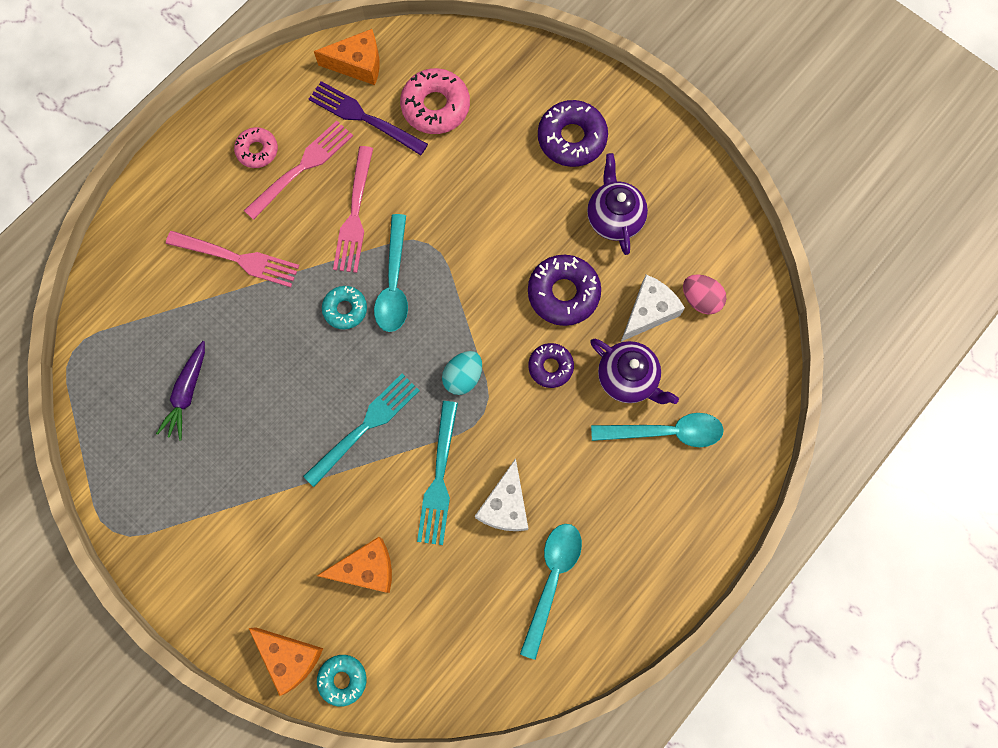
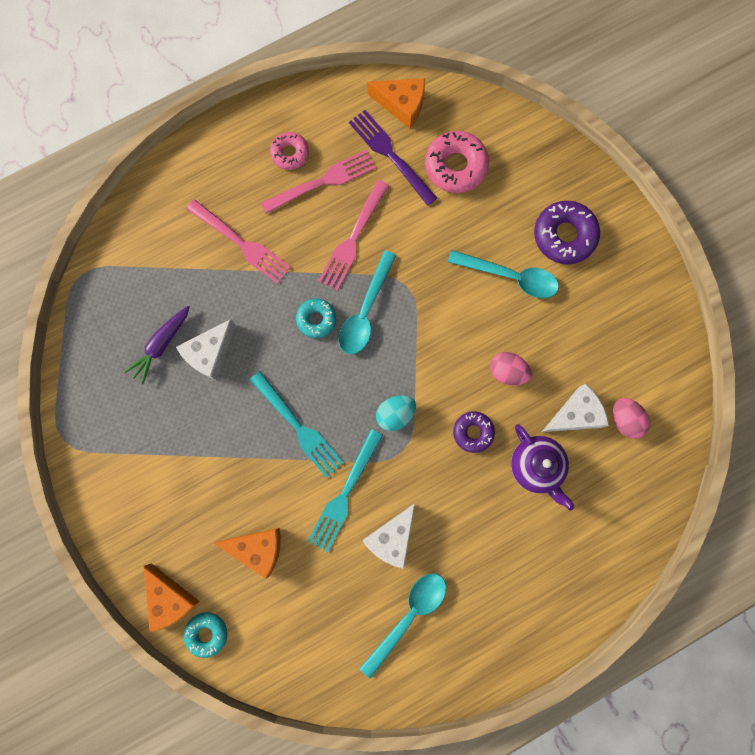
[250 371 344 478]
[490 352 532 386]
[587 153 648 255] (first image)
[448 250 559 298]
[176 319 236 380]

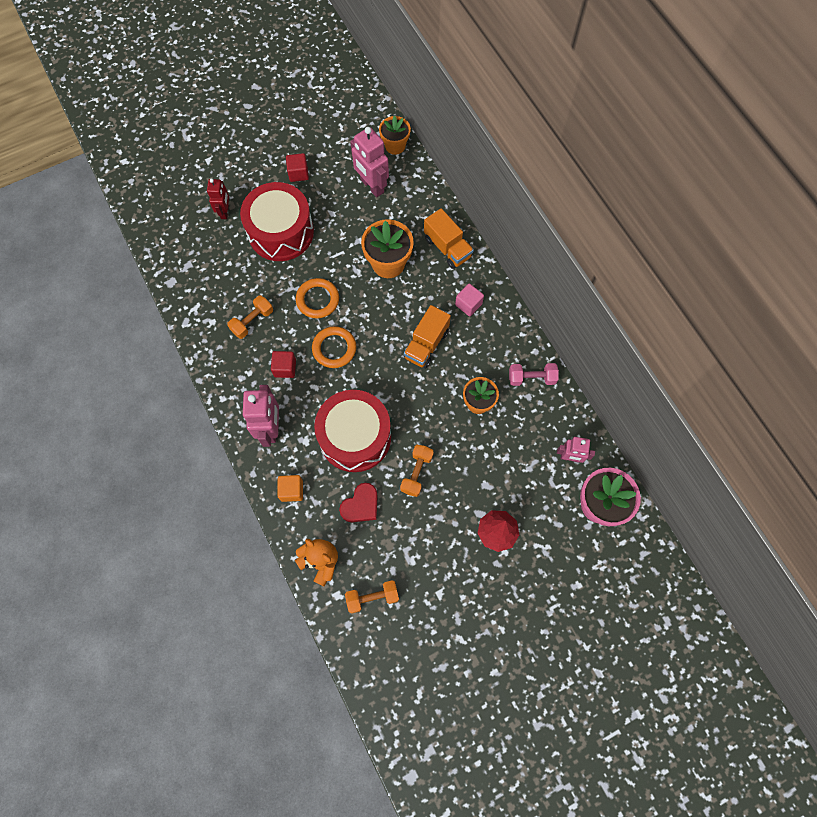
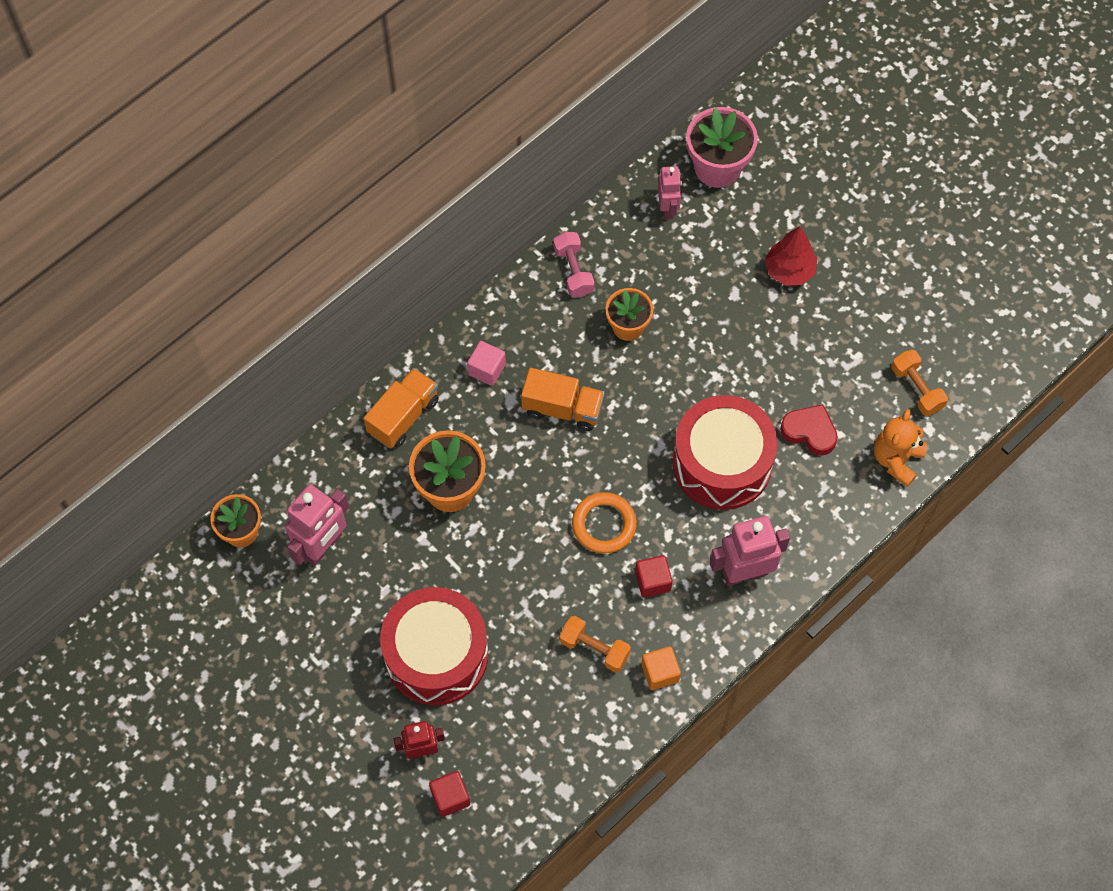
[641 646 681 690]
[429 771 470 817]
[296 278 339 318] (first image)
[400 445 434 497] (first image)

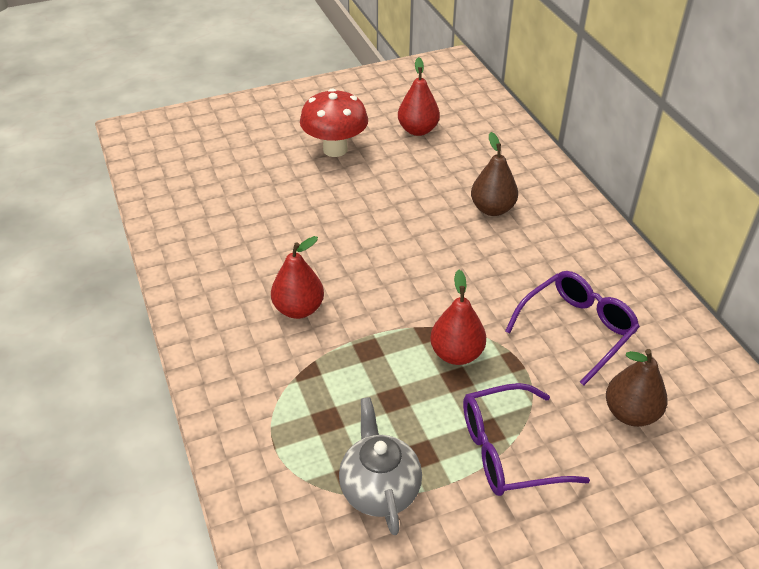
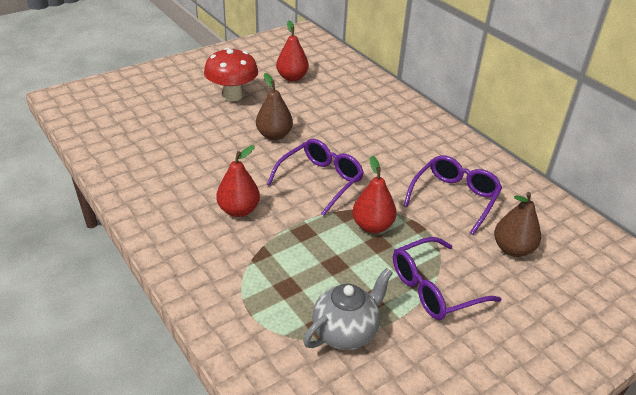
[303 268 393 350]
[256 73 293 140]
[267 139 364 216]

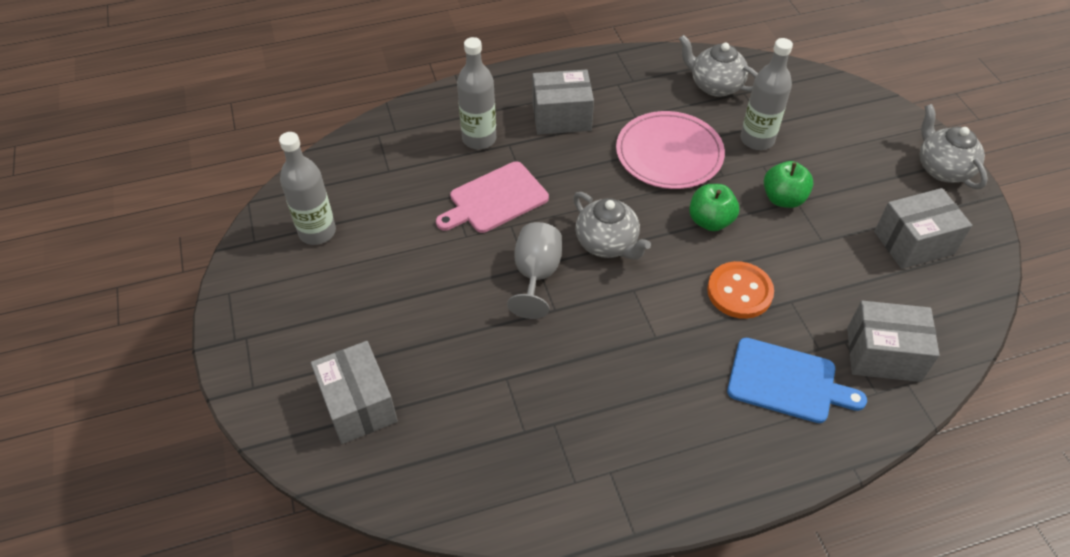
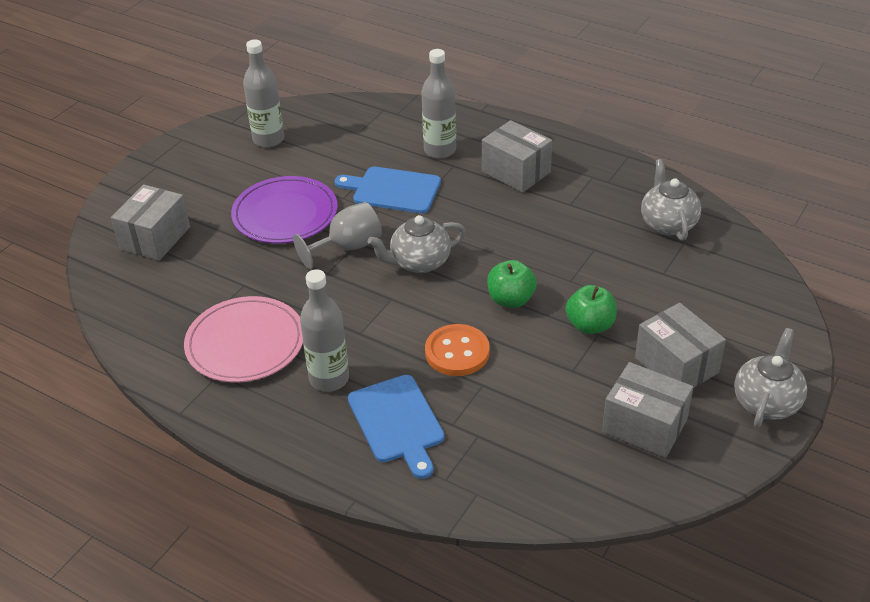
[334 167 441 213]
[368 215 466 273]
[184 296 303 382]
[300 269 349 392]
[635 303 726 388]
[231 176 338 243]

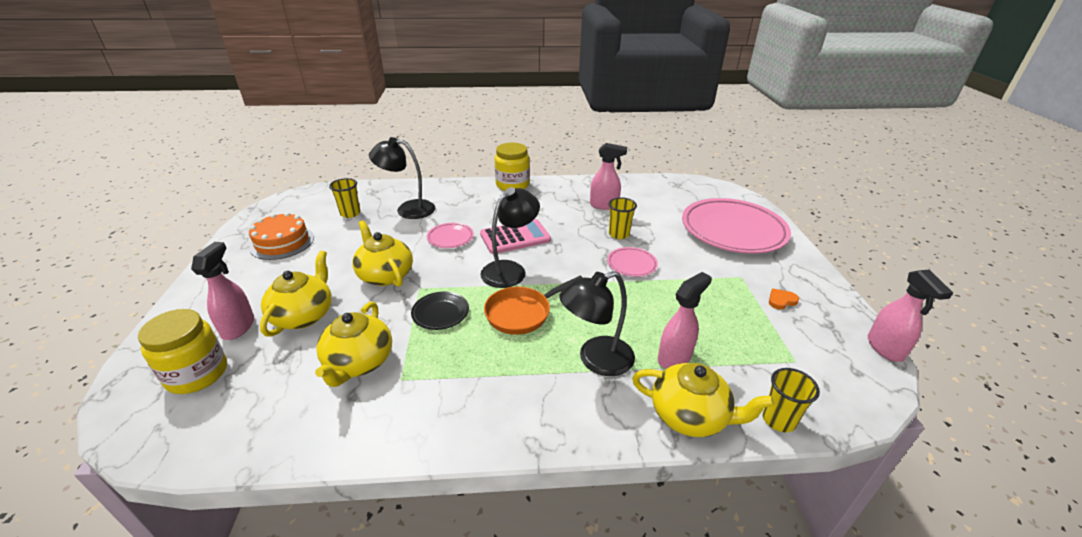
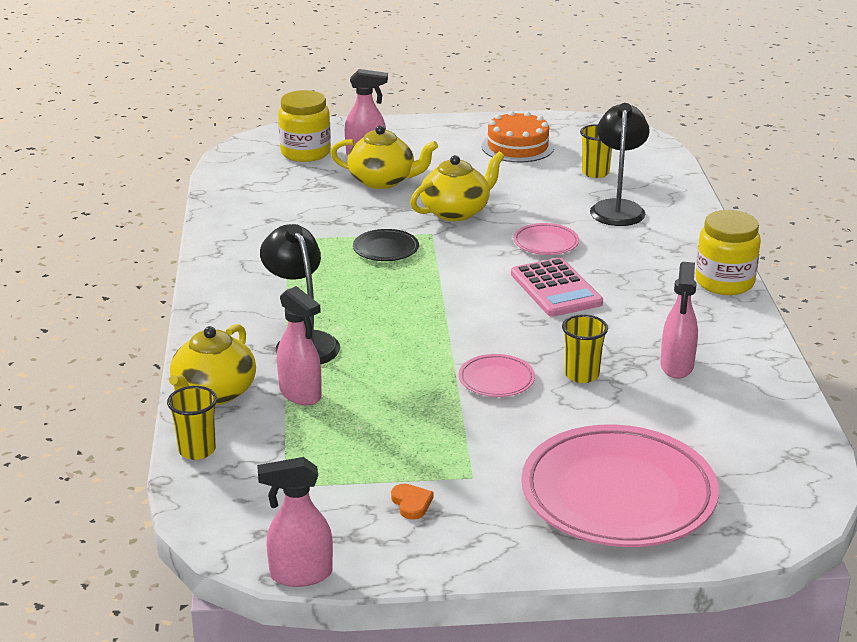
[315 302 392 387] (first image)
[480 187 540 288] (first image)
[484 276 583 335] (first image)

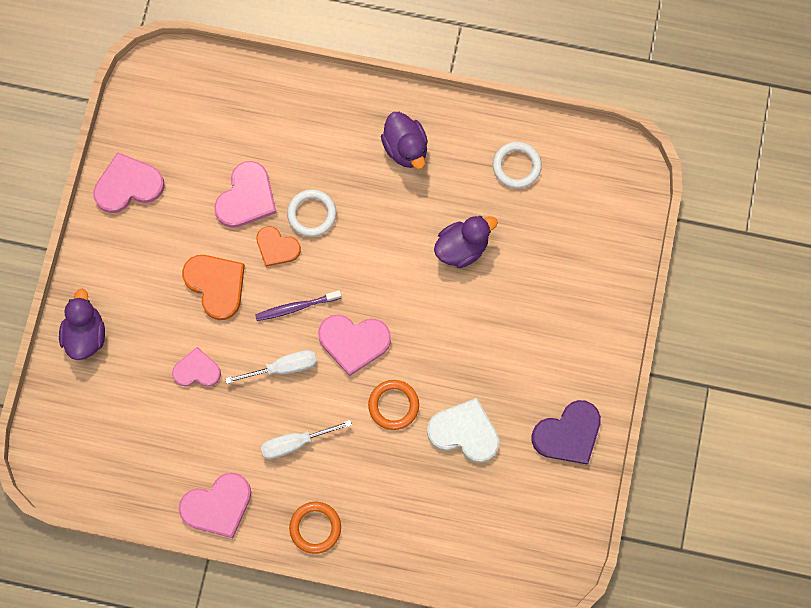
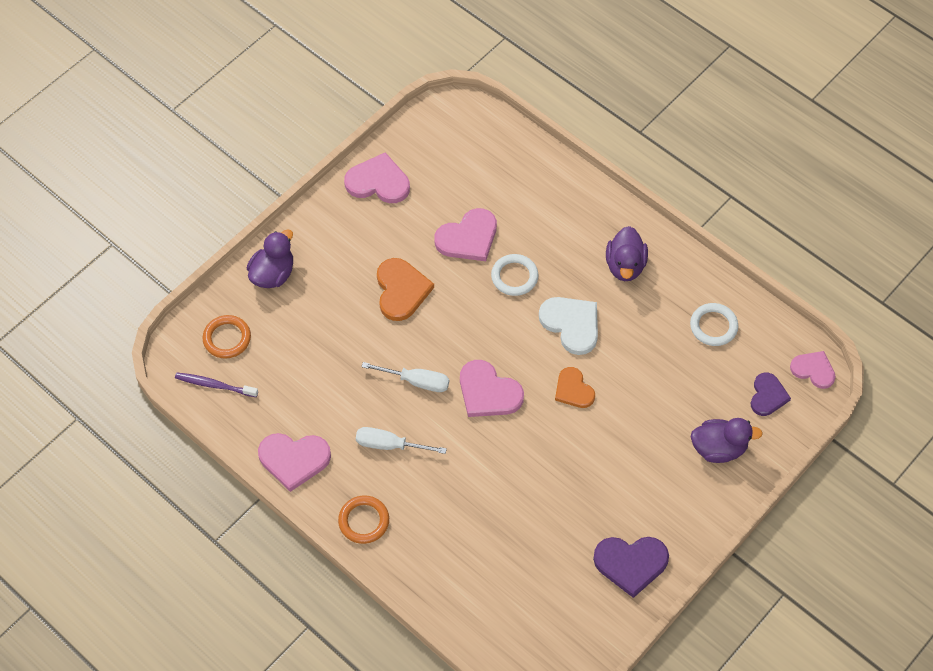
[790 351 836 389]
[175 373 258 397]
[555 367 595 408]
[202 315 251 359]
[539 297 598 355]
[691 418 763 463]
[751 372 791 416]

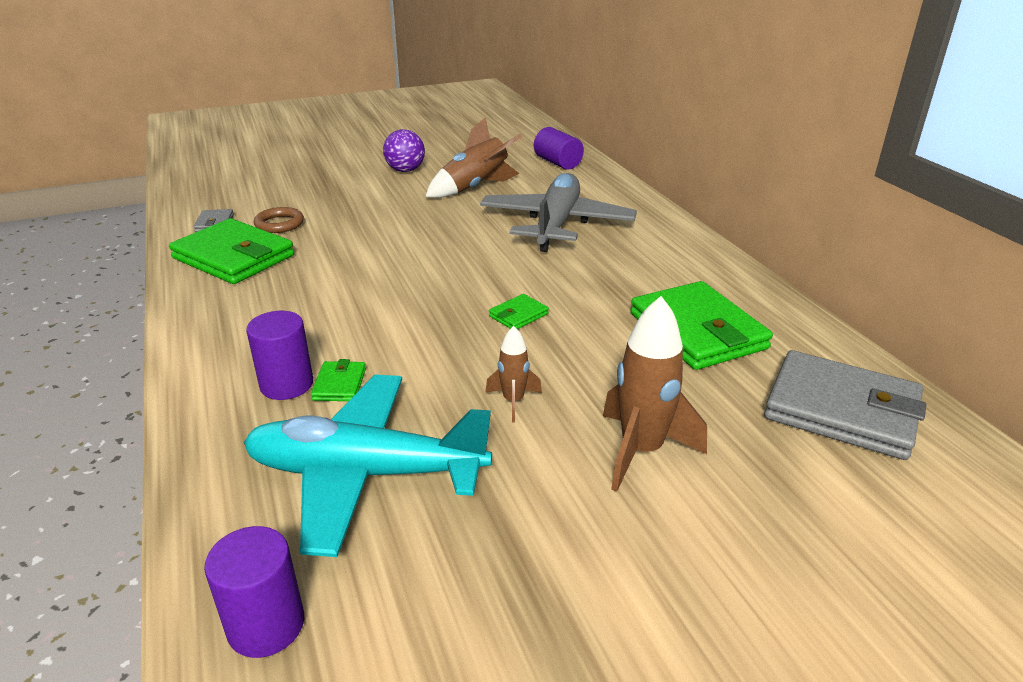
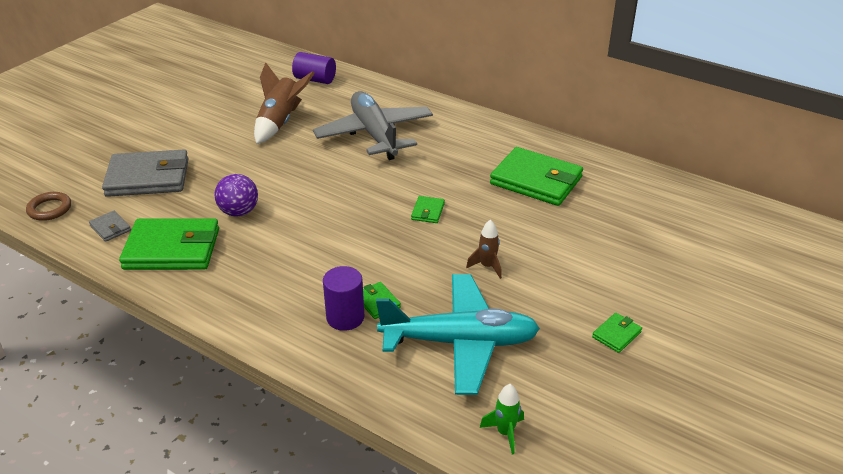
[480 384 524 455]
[376 274 540 395]
[26 192 71 221]
[214 174 258 217]
[603 296 707 492] (first image)
[102 150 189 197]
[592 313 642 353]

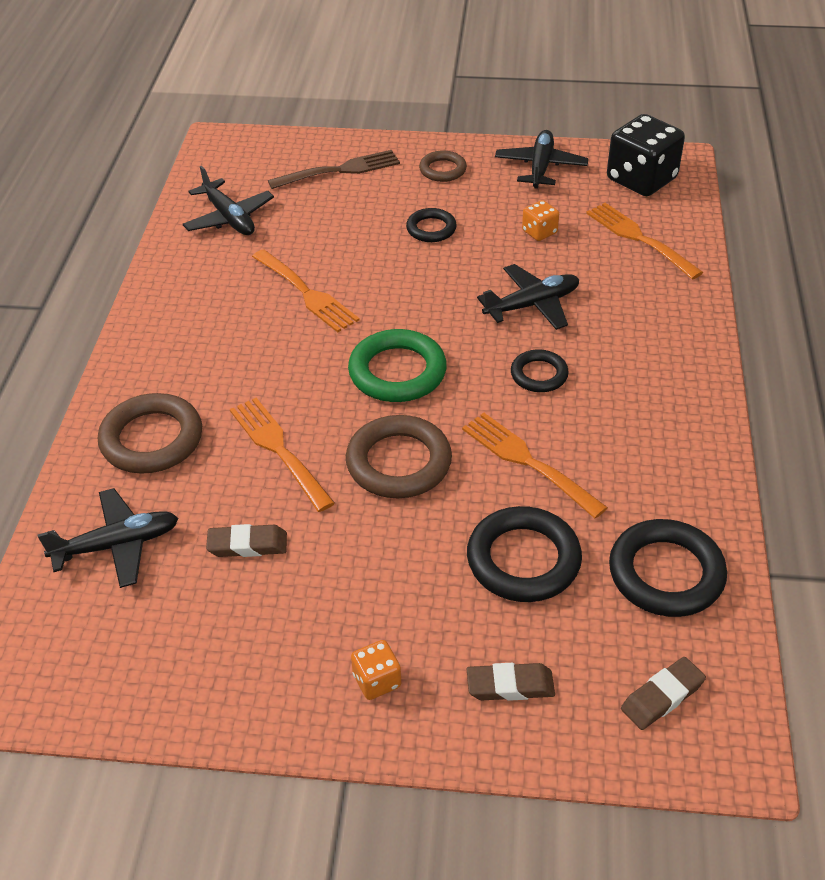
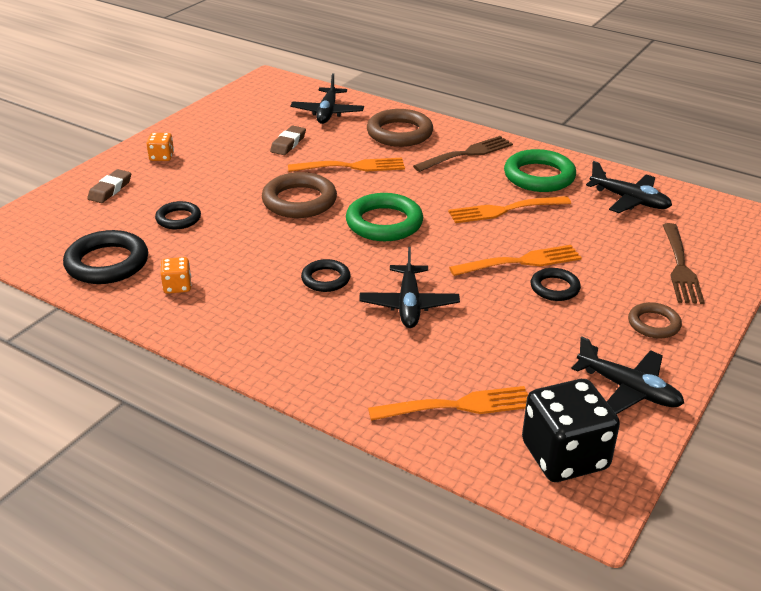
[586 161 672 213]
[449 245 582 276]
[155 201 201 229]
[161 257 191 294]
[621 657 706 730] (first image)
[413 136 513 172]
[504 149 576 192]

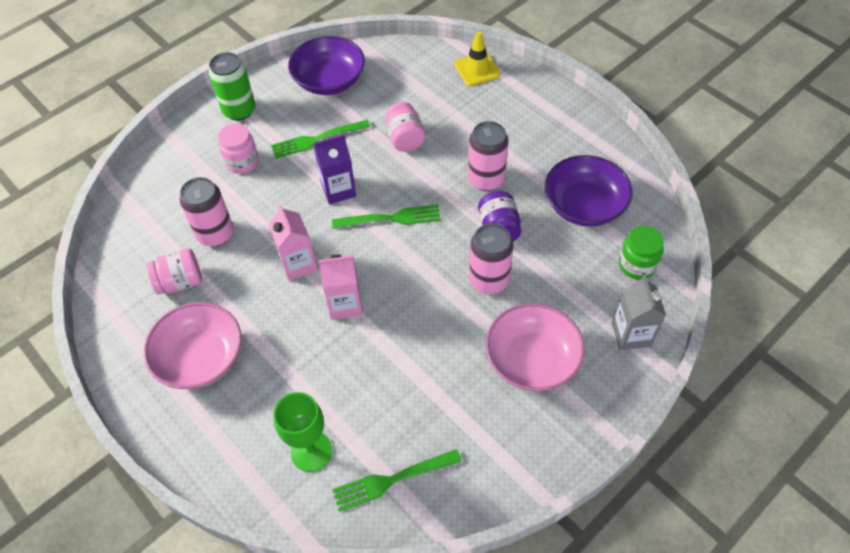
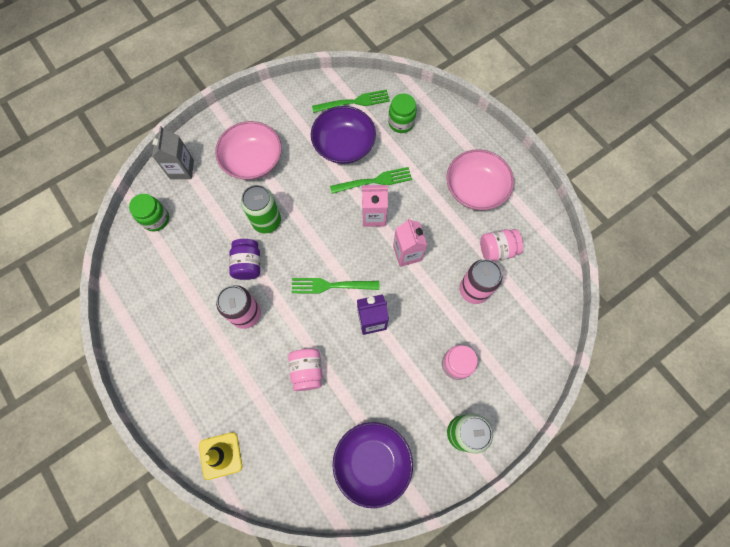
[330 167 412 194]
[388 94 417 133]
[241 185 281 234]
[311 106 376 164]

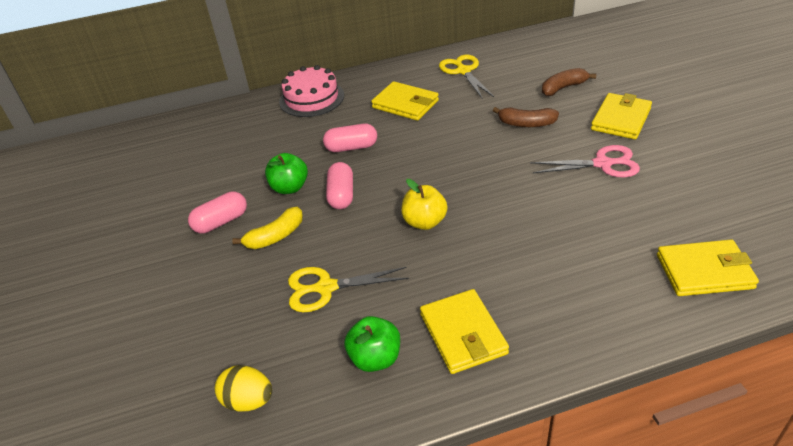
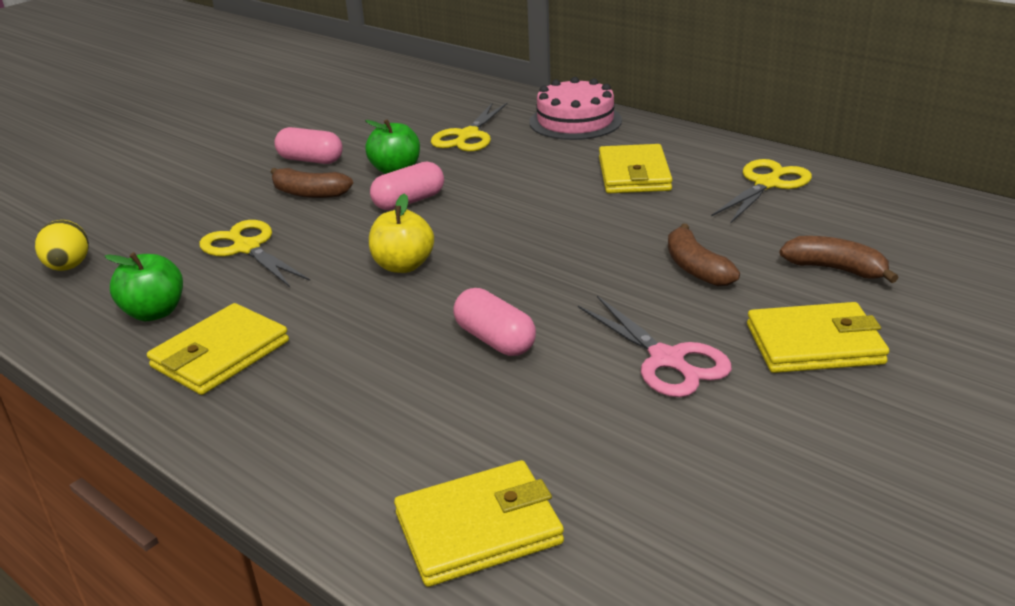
[271 168 353 198]
[453 288 536 356]
[394 460 564 587]
[431 102 508 152]

